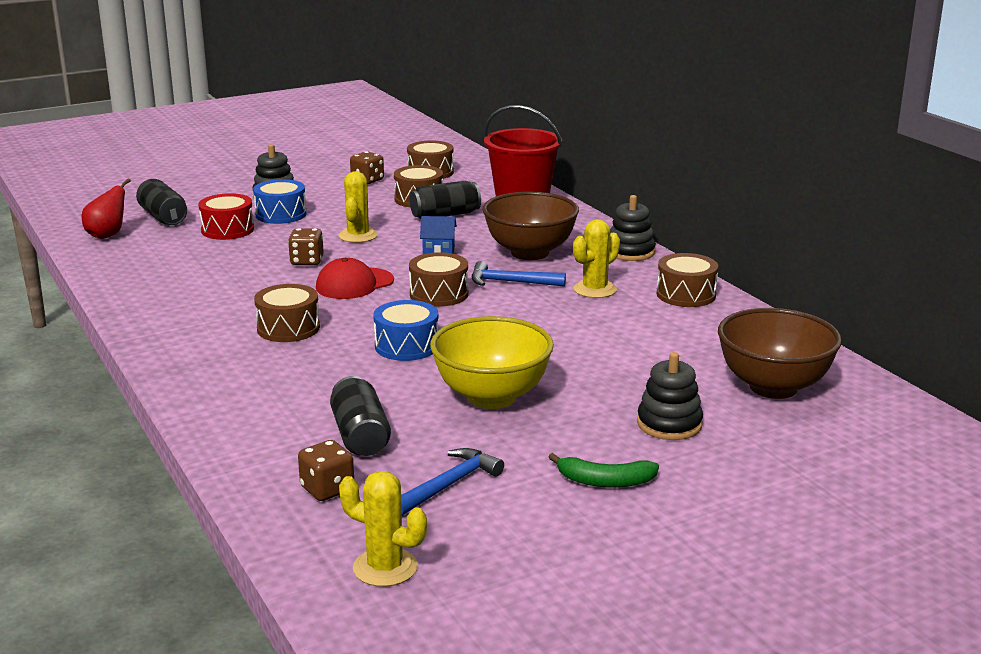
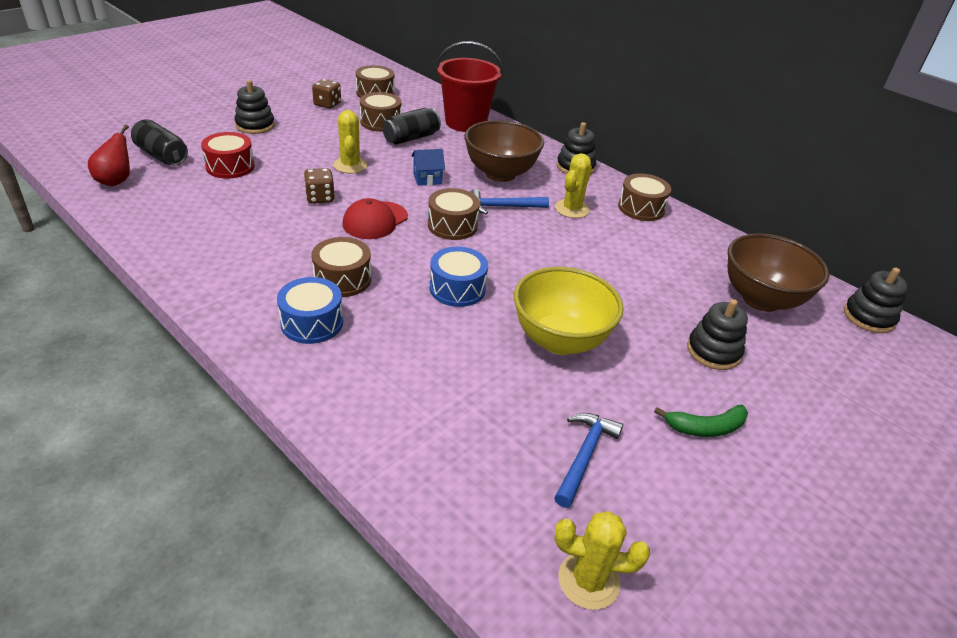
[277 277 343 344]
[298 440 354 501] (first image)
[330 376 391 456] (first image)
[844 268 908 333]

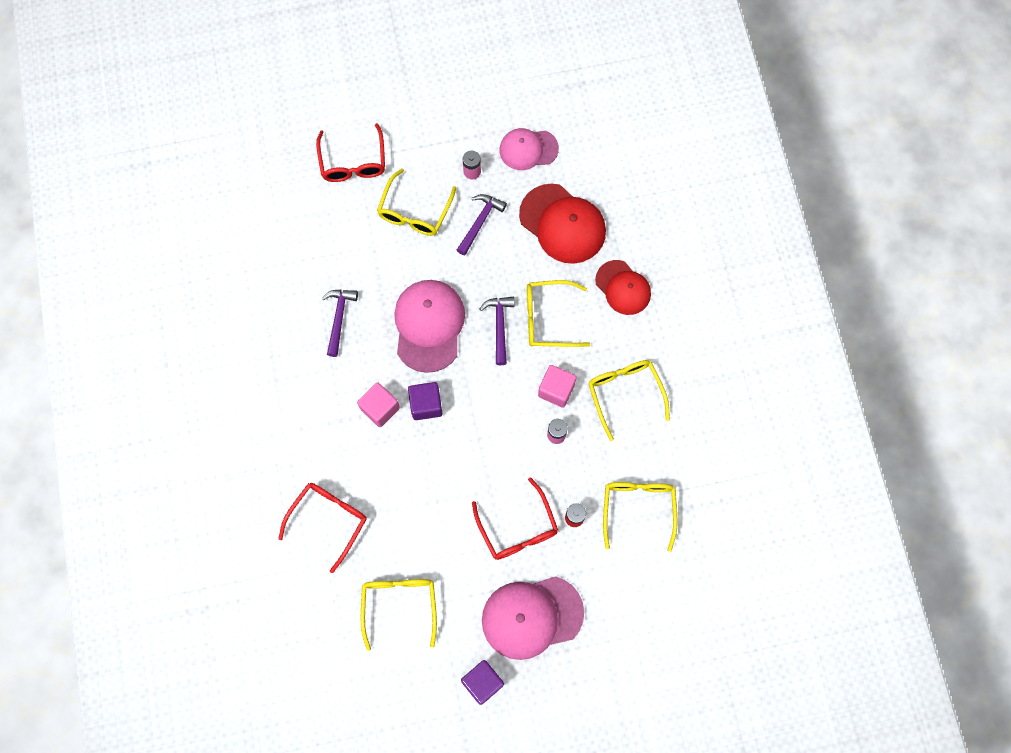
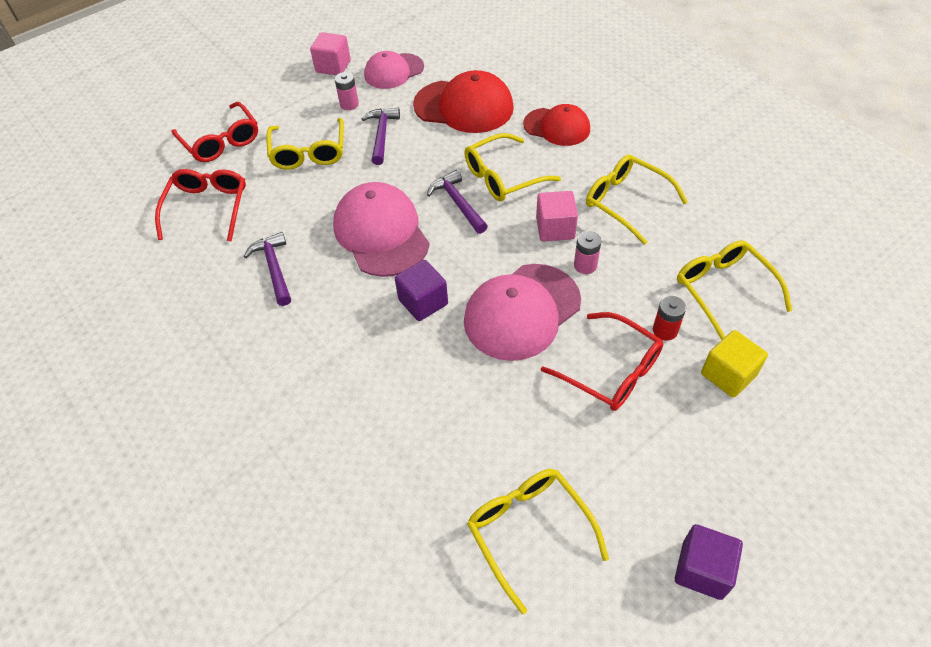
[155 169 246 242]
[310 32 351 75]
[464 264 581 361]
[701 330 768 398]

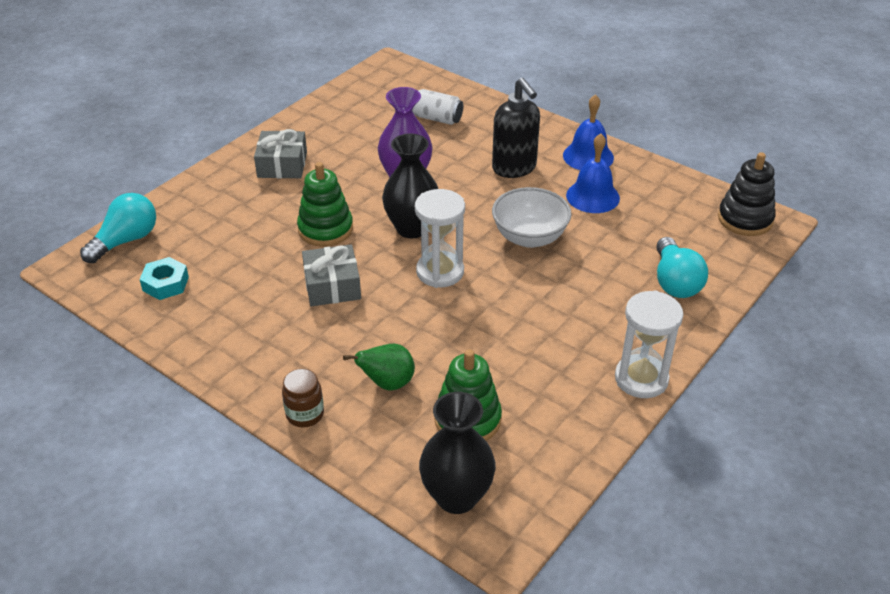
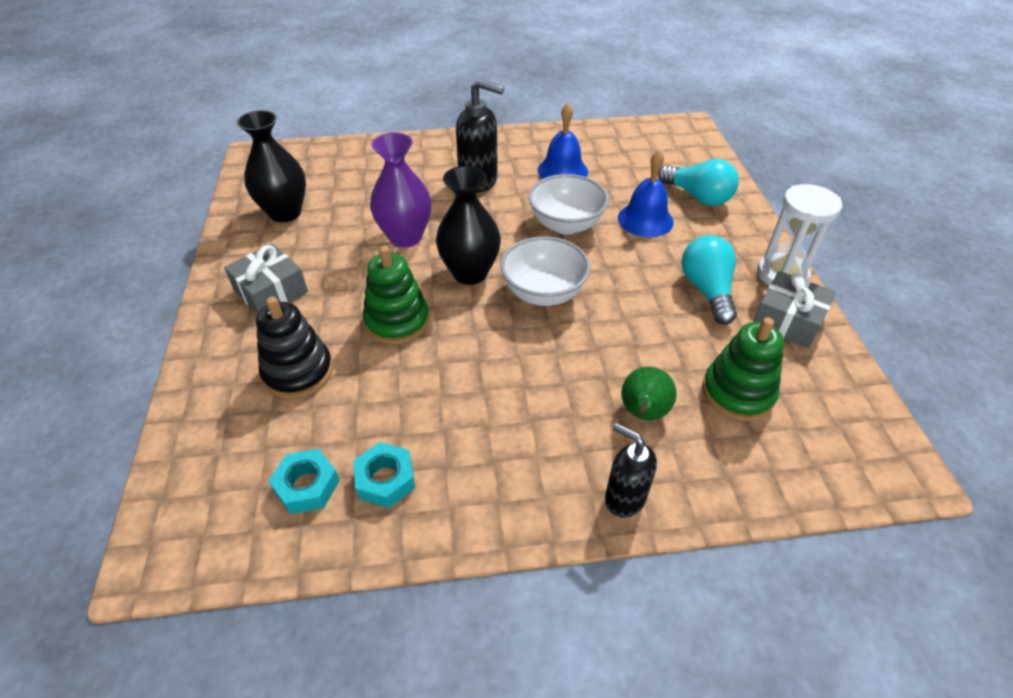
[681 235 737 325]
[605 423 657 518]
[753 271 836 348]
[412 89 463 125] (first image)
[500 236 591 306]
[237 110 306 222]
[618 150 674 237]
[256 296 333 399]
[353 442 415 508]

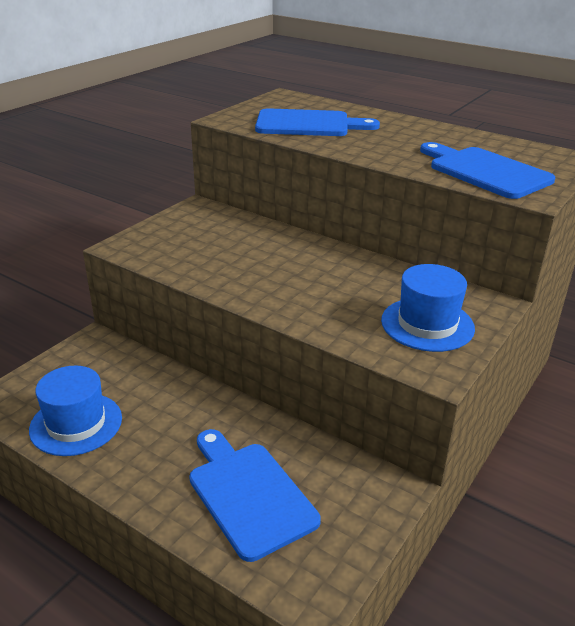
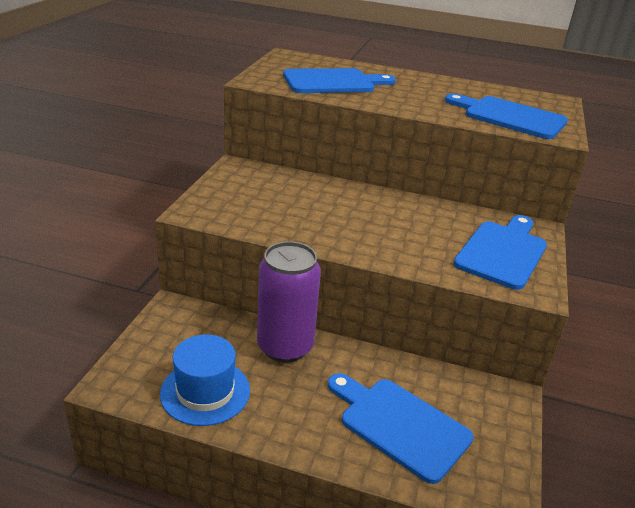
[454 215 547 290]
[257 241 321 363]

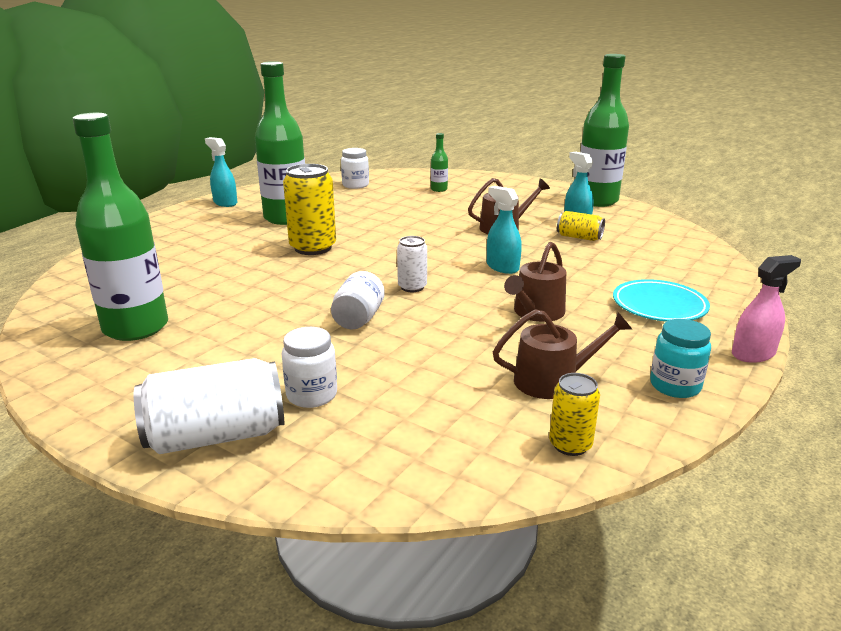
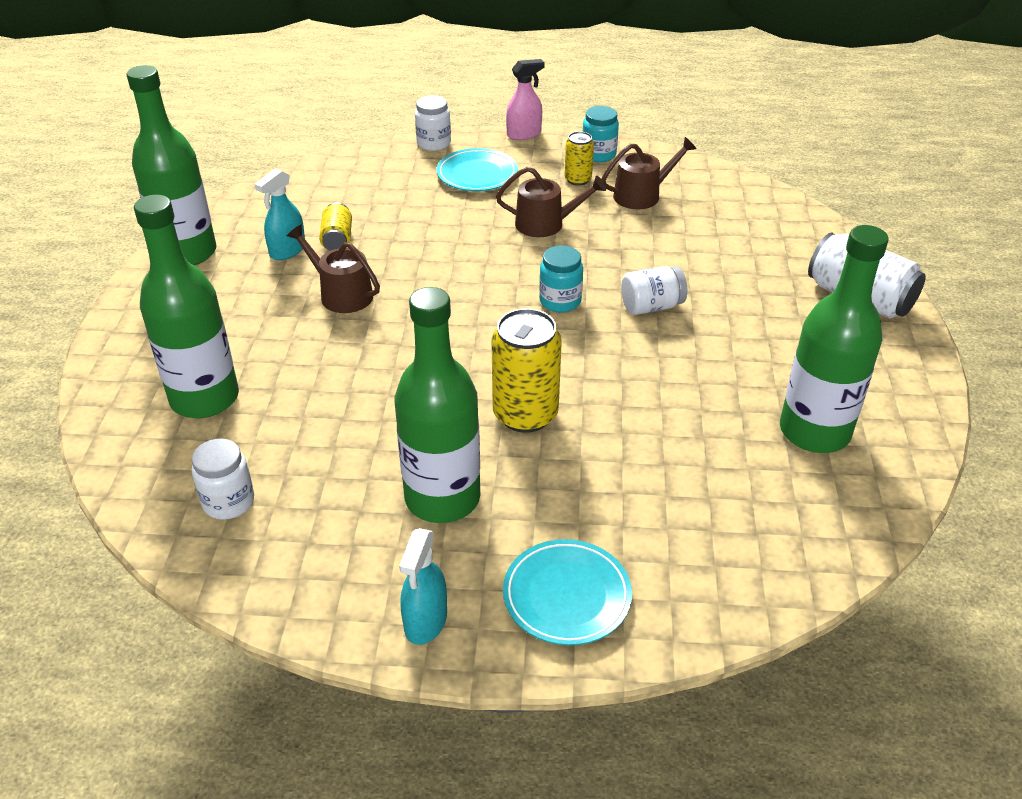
[415 95 451 151]
[539 245 583 312]
[134 195 239 418]
[487 186 522 274] (first image)
[602 137 697 209]
[564 131 594 186]
[506 59 544 140]
[503 539 632 646]

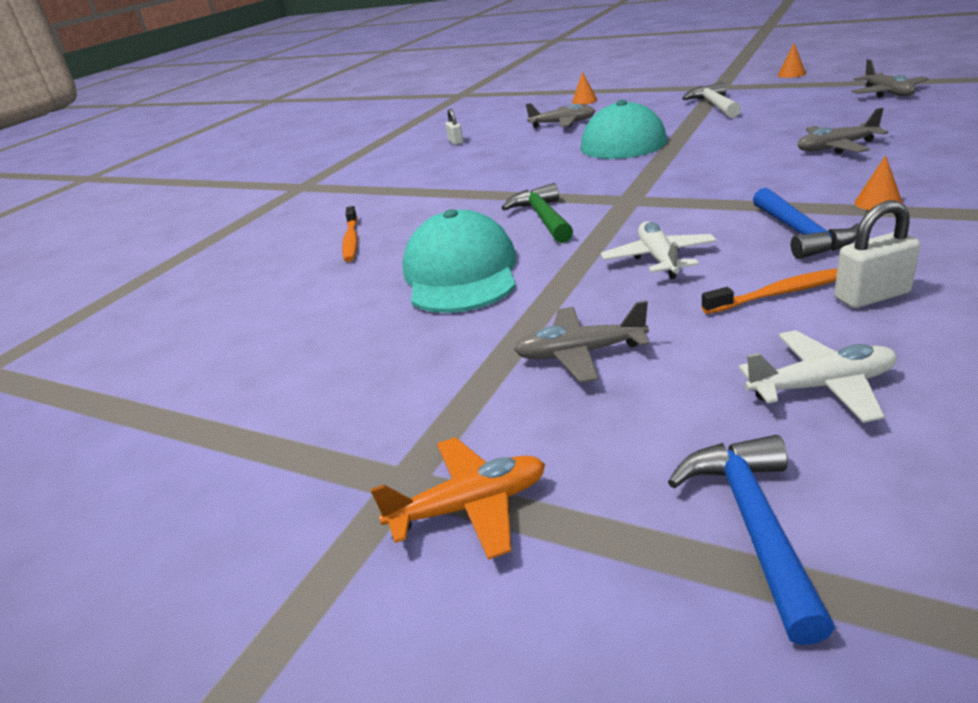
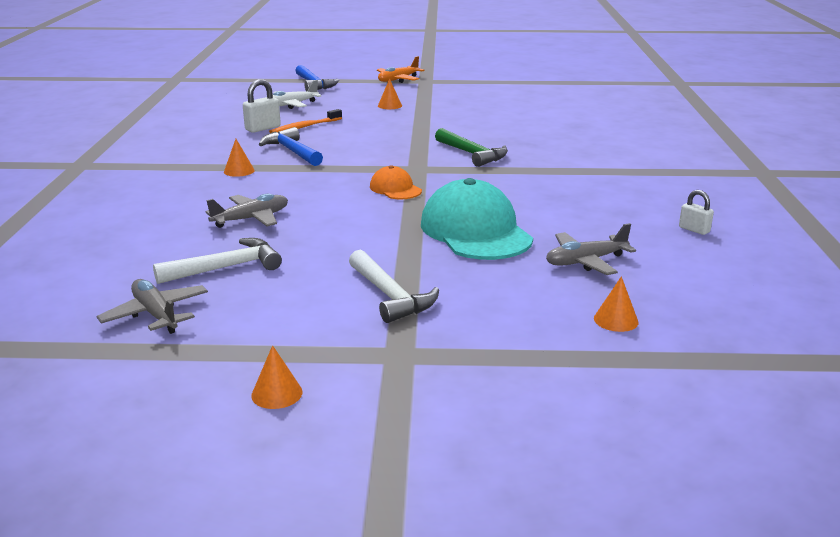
[342 206 358 262] (first image)
[403 209 516 313] (first image)
[378 79 402 109]
[601 221 717 279] (first image)
[153 238 282 284]
[370 165 422 200]

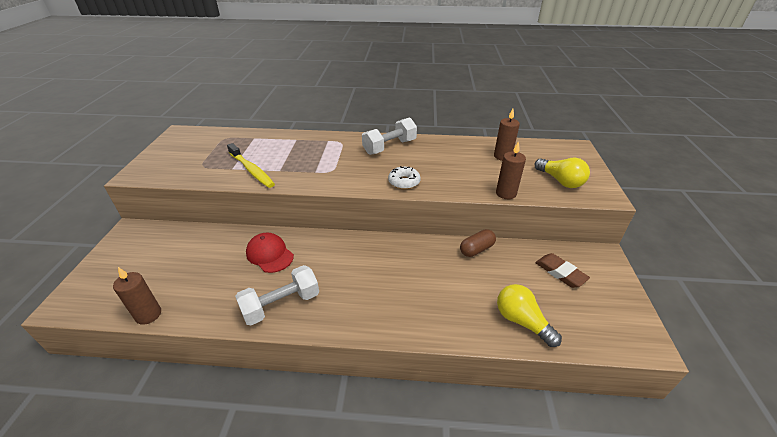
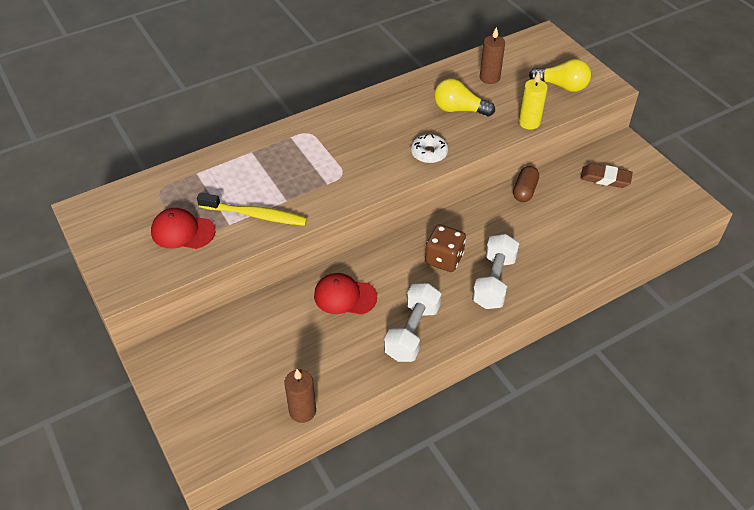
[472 234 519 309]
[519 71 548 130]
[434 79 495 116]
[151 208 216 249]
[425 224 466 272]

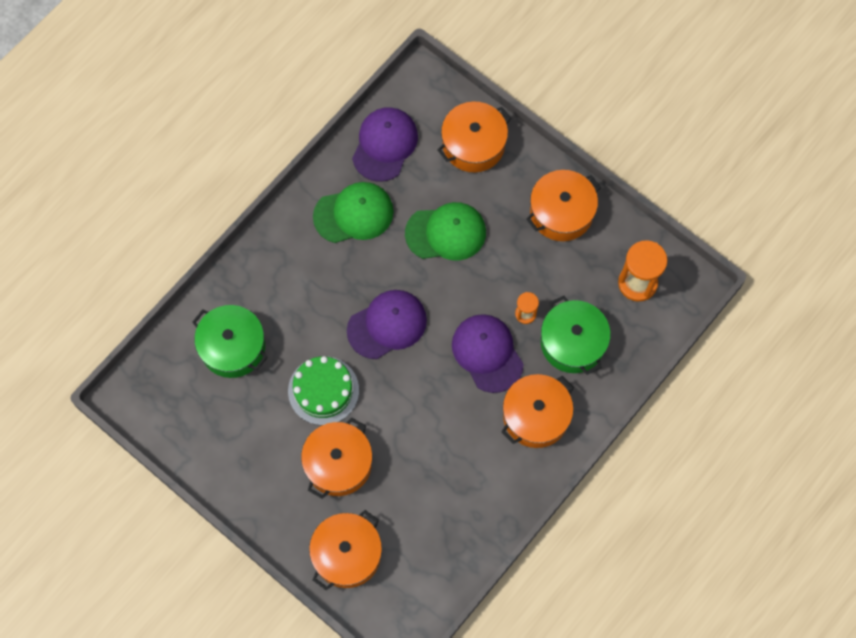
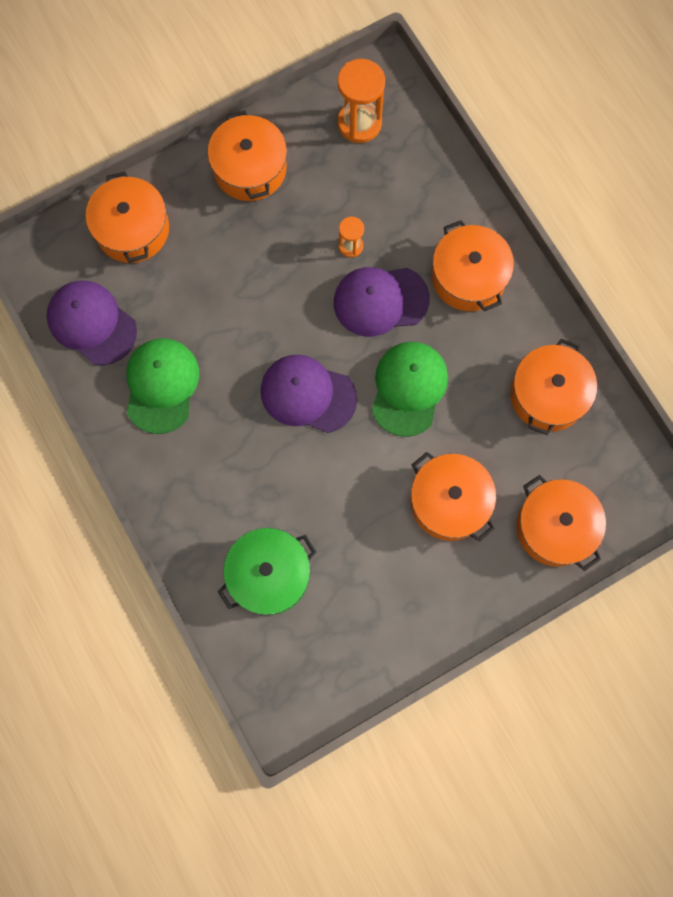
[288 356 359 425] (first image)
[261 355 357 433]
[372 342 448 437]
[541 296 611 375] (first image)
[510 339 597 435]

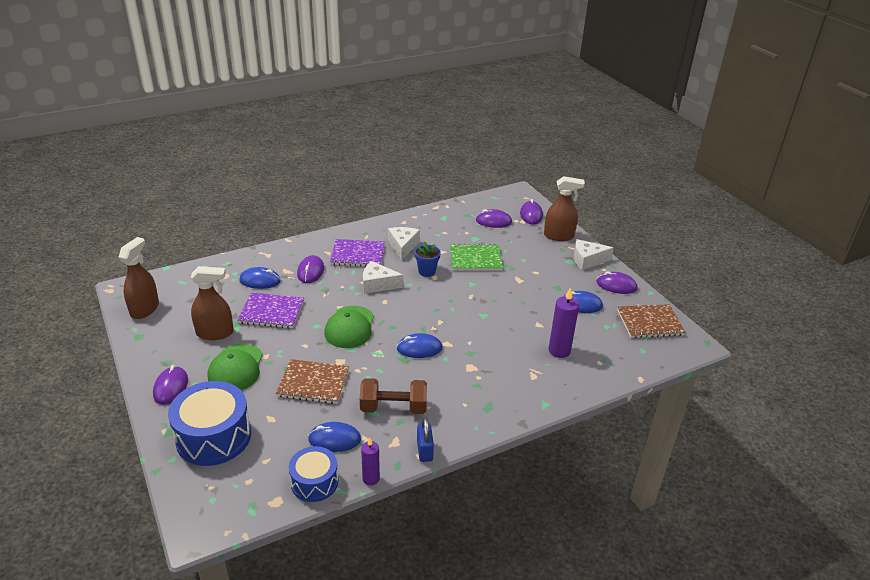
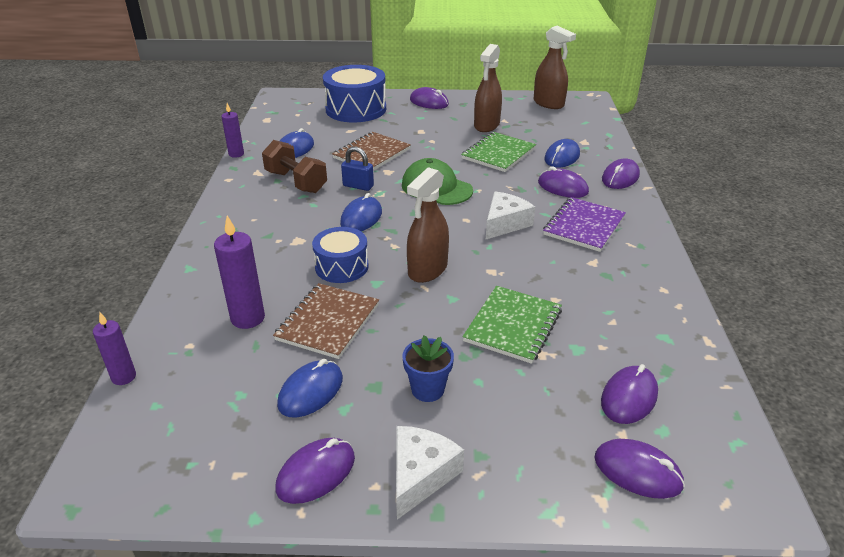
[208 344 263 390] (first image)
[461 132 536 172]
[312 227 369 283]
[262 140 327 193]
[388 227 420 260] (first image)
[402 336 454 402]
[341 147 374 191]
[407 167 449 283]
[273 283 379 359]
[93 313 136 385]
[602 158 640 189]

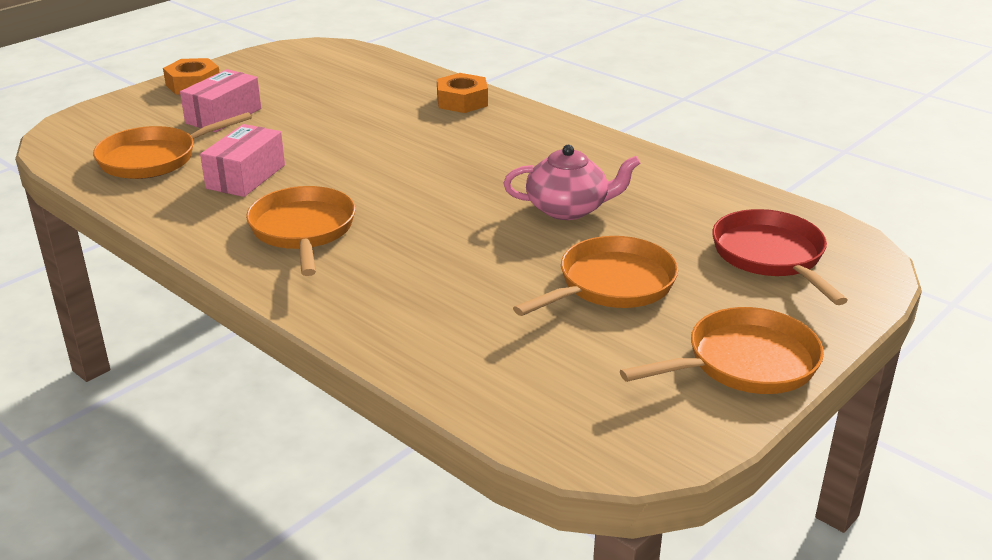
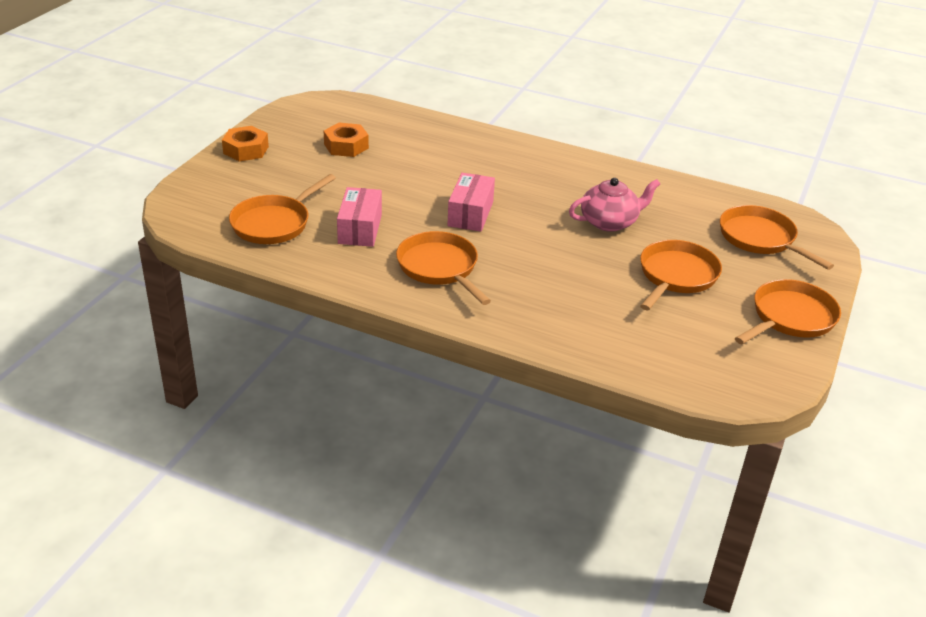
[447 173 495 232]
[324 123 369 157]
[720 205 834 270]

